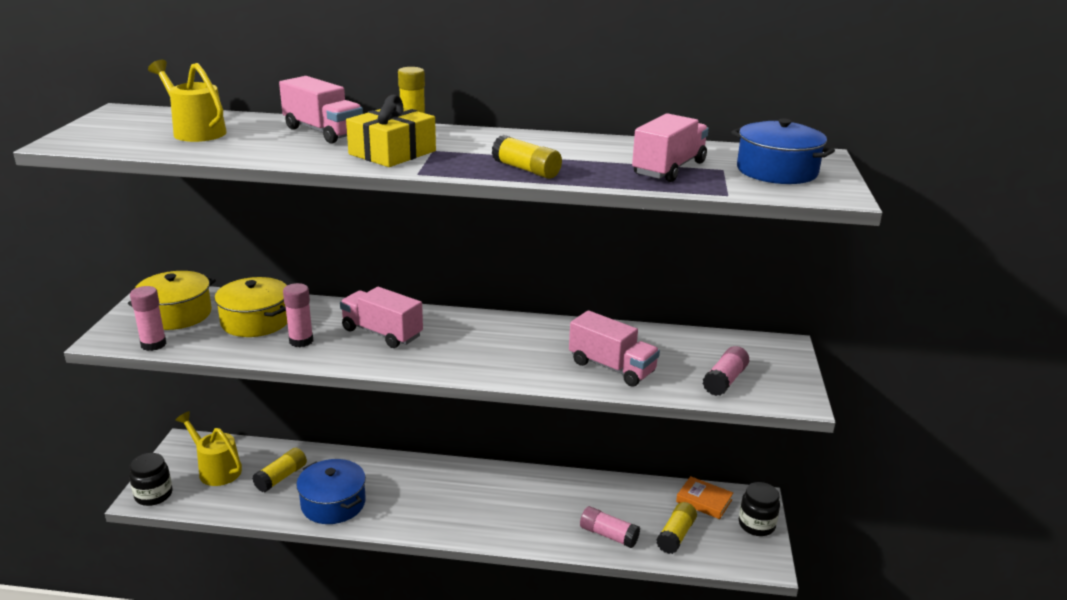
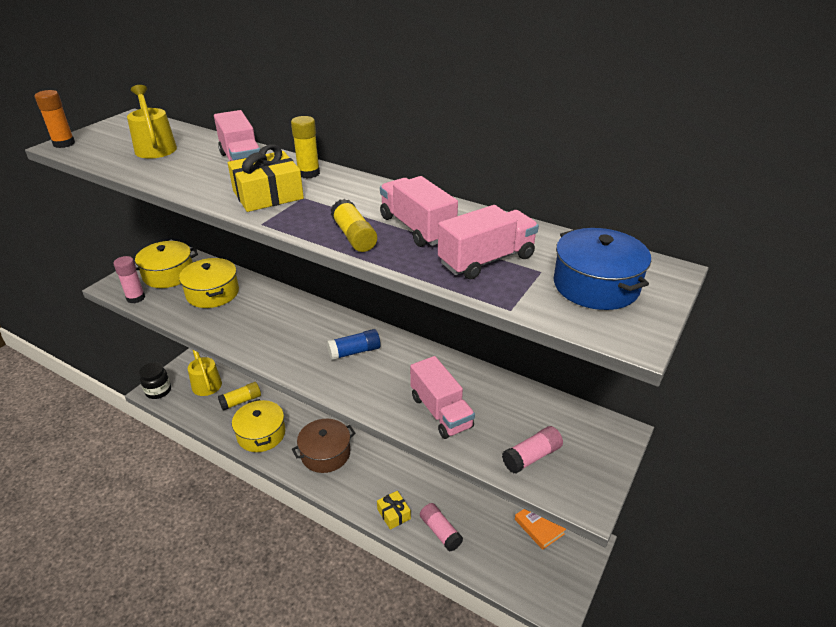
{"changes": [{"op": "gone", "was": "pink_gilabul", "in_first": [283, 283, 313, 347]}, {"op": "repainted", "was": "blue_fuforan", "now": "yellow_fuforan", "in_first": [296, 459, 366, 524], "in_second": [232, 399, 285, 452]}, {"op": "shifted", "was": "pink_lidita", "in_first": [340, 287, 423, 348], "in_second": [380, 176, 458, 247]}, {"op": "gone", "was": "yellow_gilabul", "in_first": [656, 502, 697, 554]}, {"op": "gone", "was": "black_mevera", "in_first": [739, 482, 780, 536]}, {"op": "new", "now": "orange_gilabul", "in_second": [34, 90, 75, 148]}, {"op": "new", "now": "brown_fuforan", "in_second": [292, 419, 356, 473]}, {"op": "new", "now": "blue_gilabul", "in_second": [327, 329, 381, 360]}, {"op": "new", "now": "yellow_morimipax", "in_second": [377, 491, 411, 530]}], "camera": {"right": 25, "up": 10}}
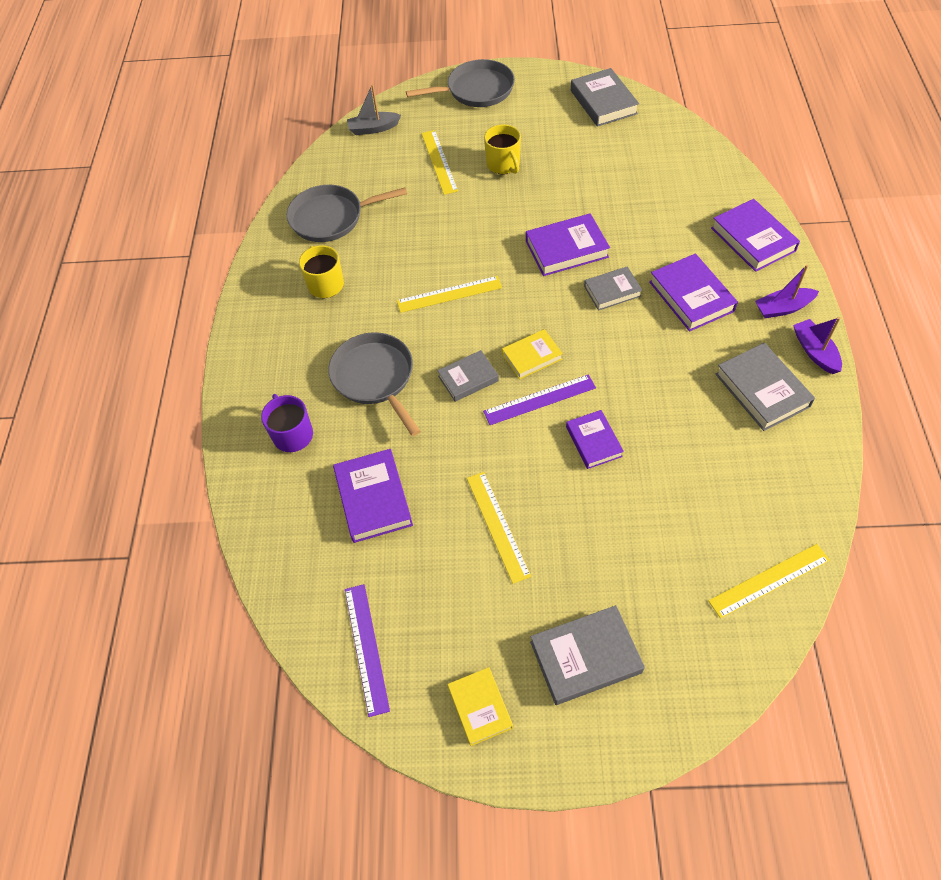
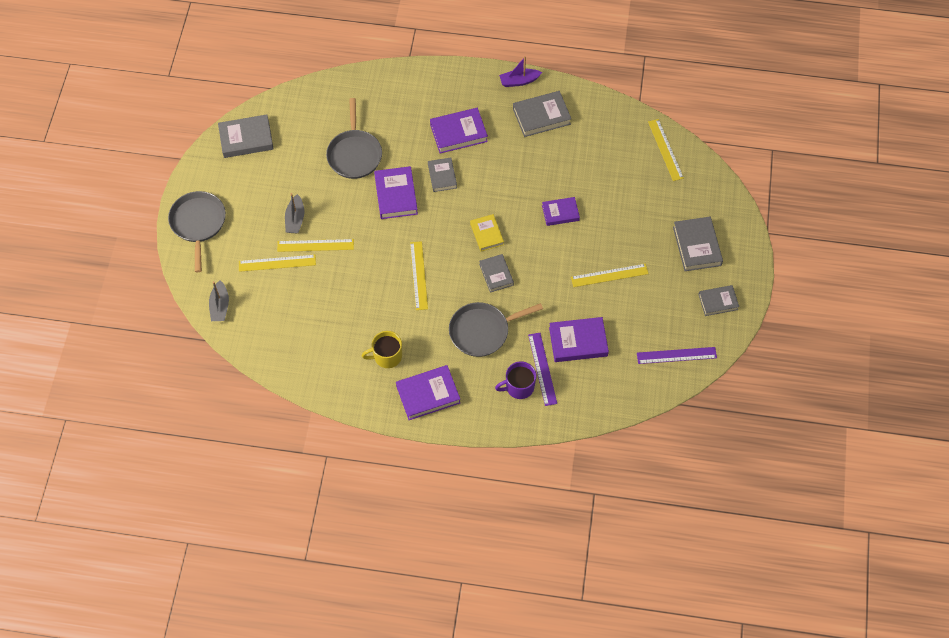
{"changes": [{"op": "shifted", "was": "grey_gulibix", "in_first": [287, 185, 407, 242], "in_second": [326, 98, 382, 179]}, {"op": "repainted", "was": "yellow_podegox", "now": "grey_podegox", "in_first": [448, 667, 513, 746], "in_second": [698, 285, 739, 316]}, {"op": "shifted", "was": "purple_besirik", "in_first": [483, 374, 596, 425], "in_second": [528, 333, 557, 406]}, {"op": "swapped", "was": "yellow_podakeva", "now": "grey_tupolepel", "in_first": [484, 124, 521, 174], "in_second": [285, 193, 304, 233]}, {"op": "shifted", "was": "purple_podegox", "in_first": [711, 199, 800, 272], "in_second": [396, 365, 460, 420]}, {"op": "gone", "was": "purple_tupolepel", "in_first": [755, 265, 819, 318]}, {"op": "new", "now": "yellow_besirik", "in_second": [277, 239, 354, 252]}], "camera": {"right": -85, "up": 5}}
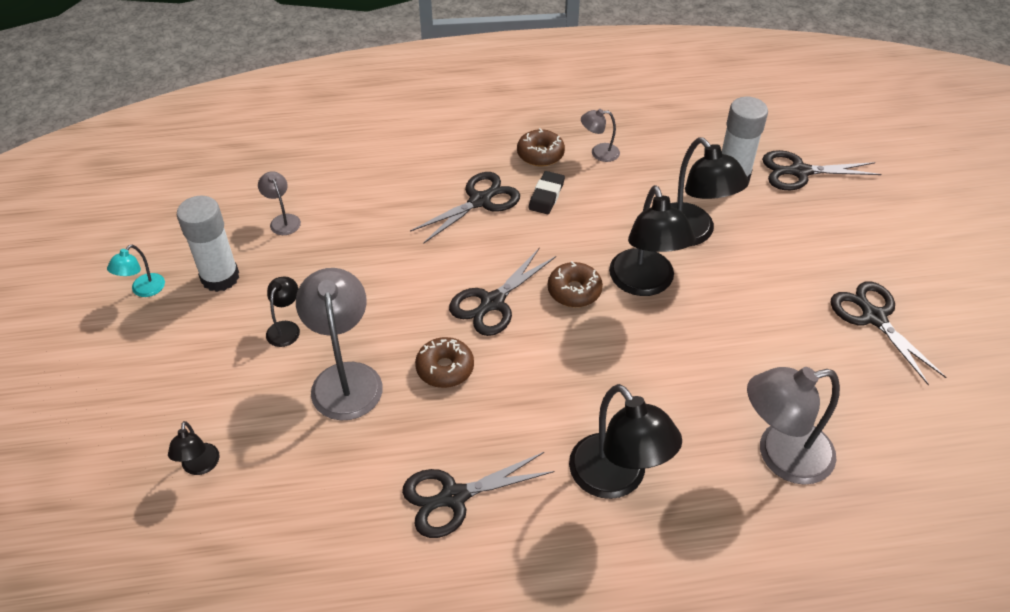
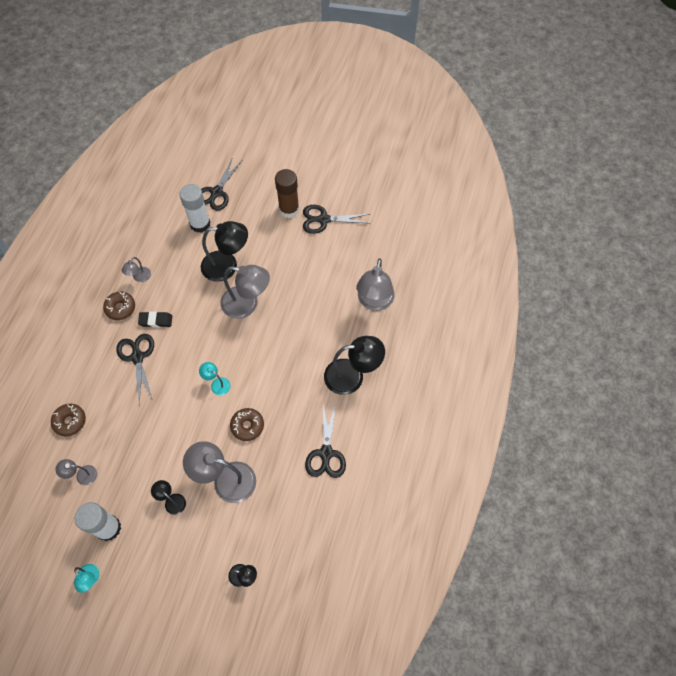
{"changes": [{"op": "swapped", "was": "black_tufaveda", "now": "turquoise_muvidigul", "in_first": [449, 247, 556, 336], "in_second": [199, 362, 231, 395]}, {"op": "rotated", "was": "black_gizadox", "in_first": [529, 171, 565, 214], "in_second": [138, 312, 172, 327], "clockwise": -45}, {"op": "shifted", "was": "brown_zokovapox", "in_first": [548, 261, 603, 307], "in_second": [51, 404, 86, 436]}, {"op": "repainted", "was": "black_muvidigul", "now": "grey_muvidigul", "in_first": [609, 185, 695, 296], "in_second": [220, 265, 270, 319]}, {"op": "new", "now": "brown_gilabul", "in_second": [275, 169, 299, 218]}], "camera": {"right": -65, "up": 15}}
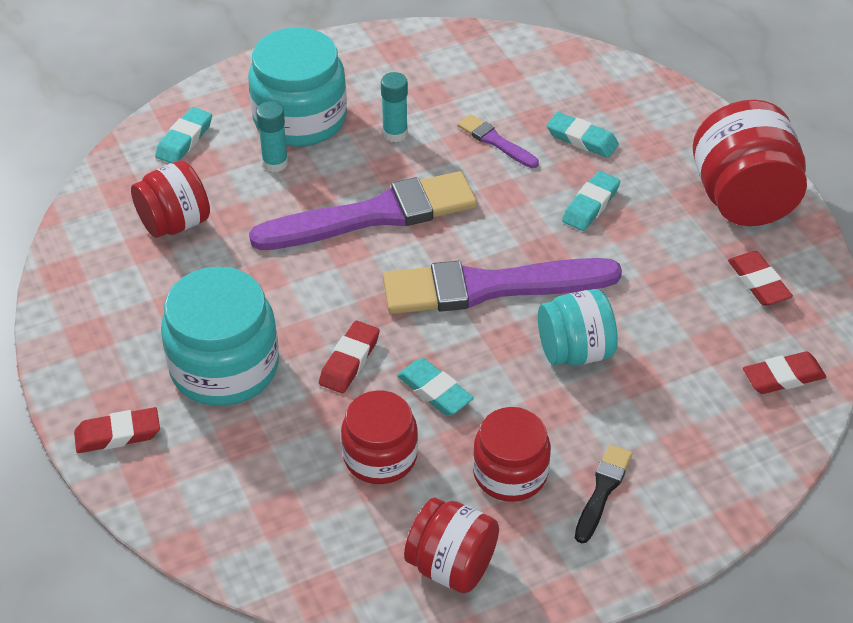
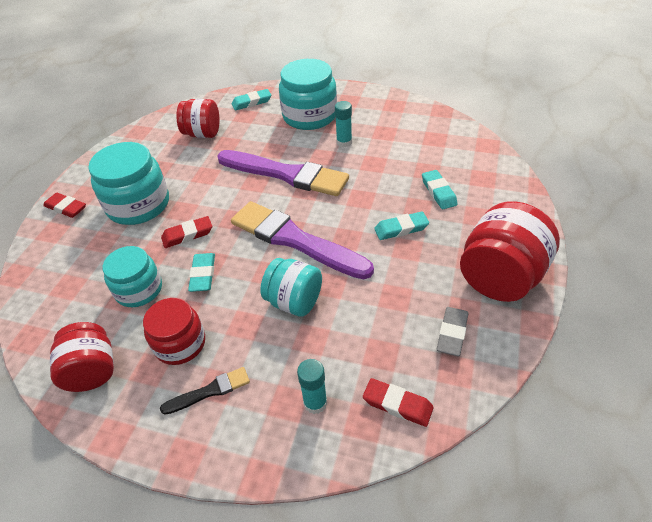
{"changes": [{"op": "shifted", "was": "turquoise_gilabul", "in_first": [256, 101, 288, 172], "in_second": [297, 359, 327, 414]}, {"op": "repainted", "was": "red_mevera", "now": "turquoise_mevera", "in_first": [341, 390, 418, 484], "in_second": [103, 246, 162, 307]}, {"op": "gone", "was": "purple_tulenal", "in_first": [457, 114, 539, 168]}, {"op": "repainted", "was": "red_gizadox", "now": "grey_gizadox", "in_first": [728, 251, 793, 306], "in_second": [437, 307, 469, 356]}], "camera": {"right": 45, "up": 0}}
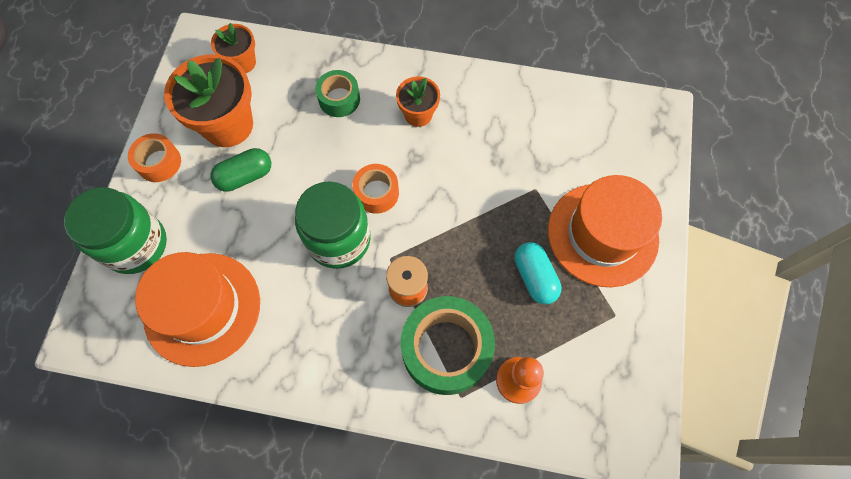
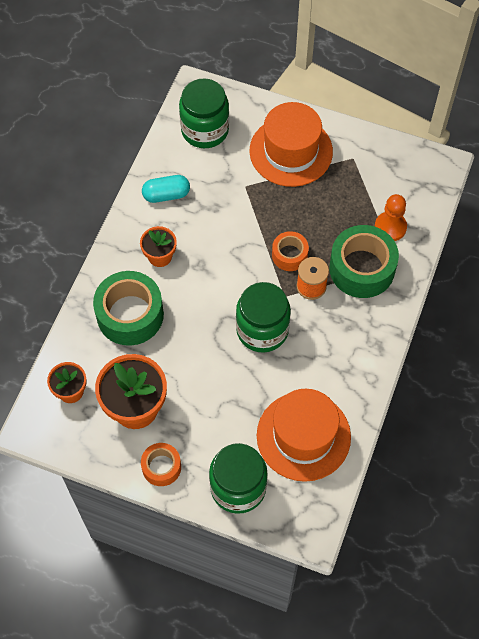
{"changes": [{"op": "gone", "was": "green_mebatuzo", "in_first": [210, 148, 271, 192]}, {"op": "scaled", "was": "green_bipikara", "in_first": [315, 70, 360, 117], "in_second": [93, 271, 164, 346], "ratio": 1.82}, {"op": "shifted", "was": "orange_bipikara", "in_first": [352, 164, 399, 214], "in_second": [272, 231, 309, 271]}, {"op": "shifted", "was": "turquoise_mebatuzo", "in_first": [515, 242, 561, 304], "in_second": [142, 175, 190, 203]}, {"op": "new", "now": "green_mevera", "in_second": [179, 78, 229, 148]}], "camera": {"right": -80, "up": -5}}
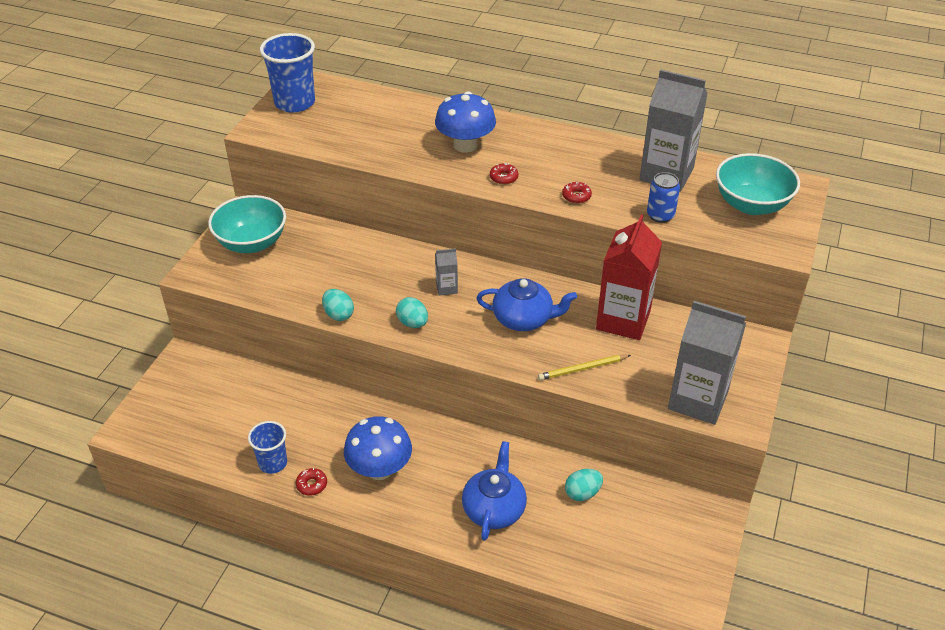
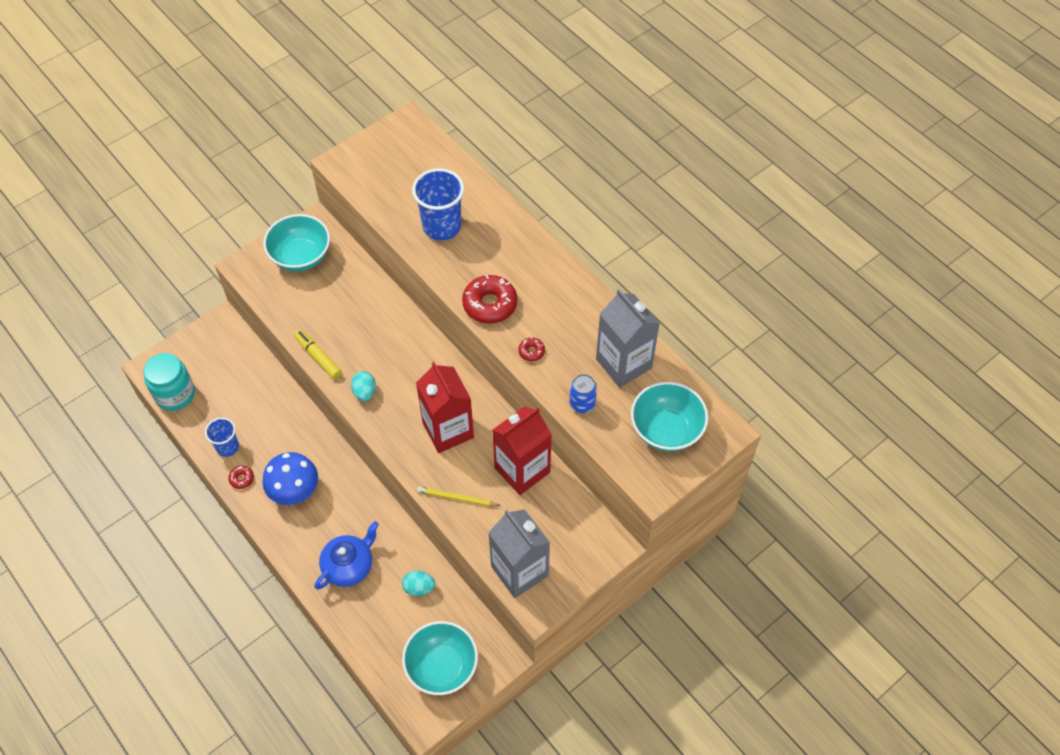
{"changes": [{"op": "shifted", "was": "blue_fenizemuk", "in_first": [260, 33, 315, 113], "in_second": [412, 168, 464, 241]}, {"op": "swapped", "was": "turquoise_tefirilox", "now": "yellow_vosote", "in_first": [322, 289, 354, 321], "in_second": [294, 330, 342, 379]}, {"op": "gone", "was": "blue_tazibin", "in_first": [435, 91, 496, 153]}, {"op": "gone", "was": "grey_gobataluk", "in_first": [435, 248, 458, 296]}, {"op": "swapped", "was": "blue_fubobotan", "now": "red_gobataluk", "in_first": [476, 278, 577, 331], "in_second": [416, 362, 474, 453]}, {"op": "scaled", "was": "red_zokovapox", "in_first": [490, 163, 518, 185], "in_second": [462, 275, 517, 324], "ratio": 2.1}, {"op": "new", "now": "turquoise_mevera", "in_second": [144, 353, 195, 411]}, {"op": "new", "now": "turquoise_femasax", "in_second": [402, 621, 478, 695]}], "camera": {"right": 30, "up": 15}}
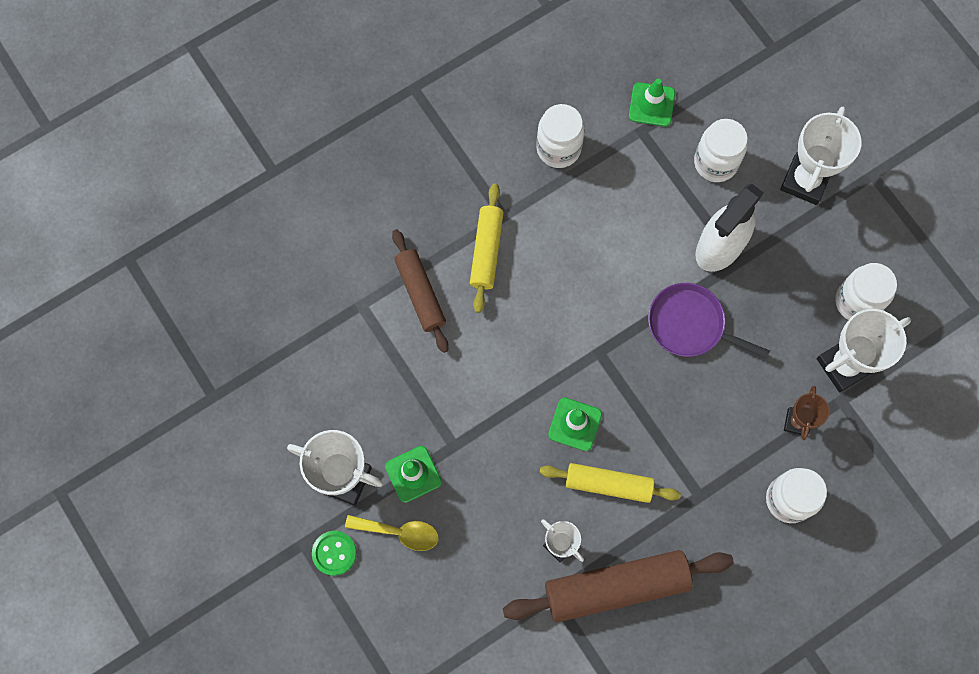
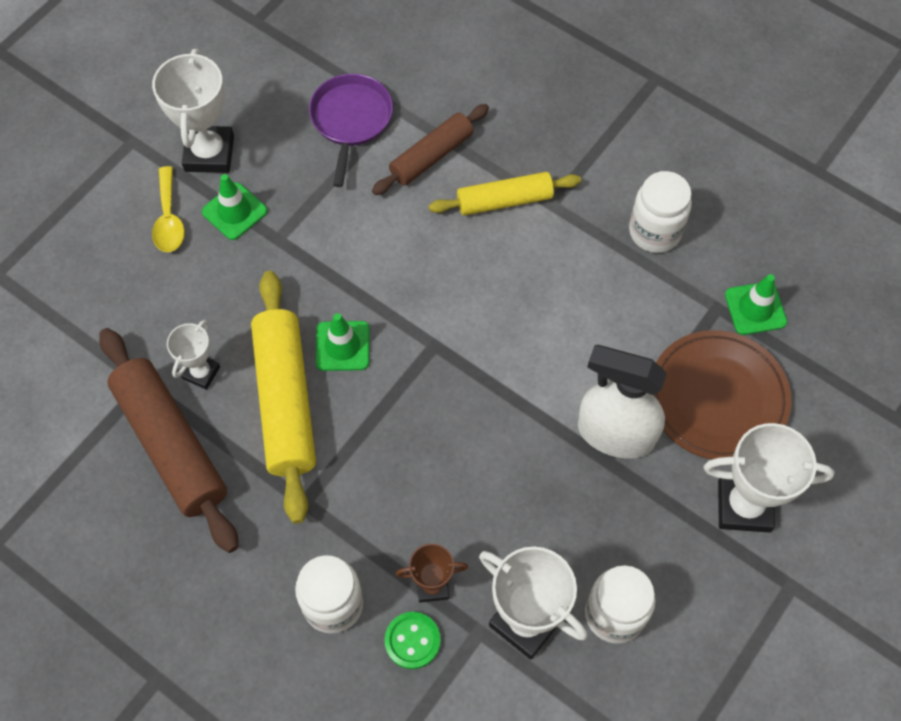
{"changes": [{"op": "shifted", "was": "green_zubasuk", "in_first": [312, 531, 356, 576], "in_second": [384, 612, 441, 669]}, {"op": "scaled", "was": "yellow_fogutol", "in_first": [539, 463, 681, 503], "in_second": [251, 271, 316, 524], "ratio": 1.62}, {"op": "shifted", "was": "purple_gulibix", "in_first": [648, 283, 770, 358], "in_second": [309, 74, 393, 187]}, {"op": "swapped", "was": "white_mevera", "now": "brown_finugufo", "in_first": [694, 119, 748, 182], "in_second": [654, 330, 791, 460]}], "camera": {"right": 70, "up": -10}}
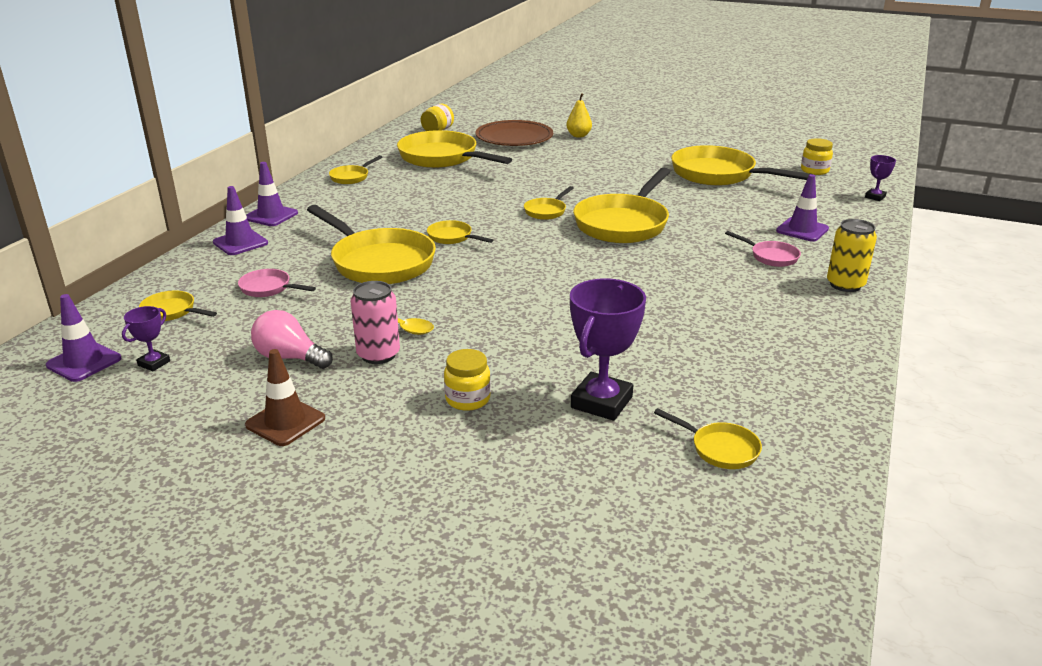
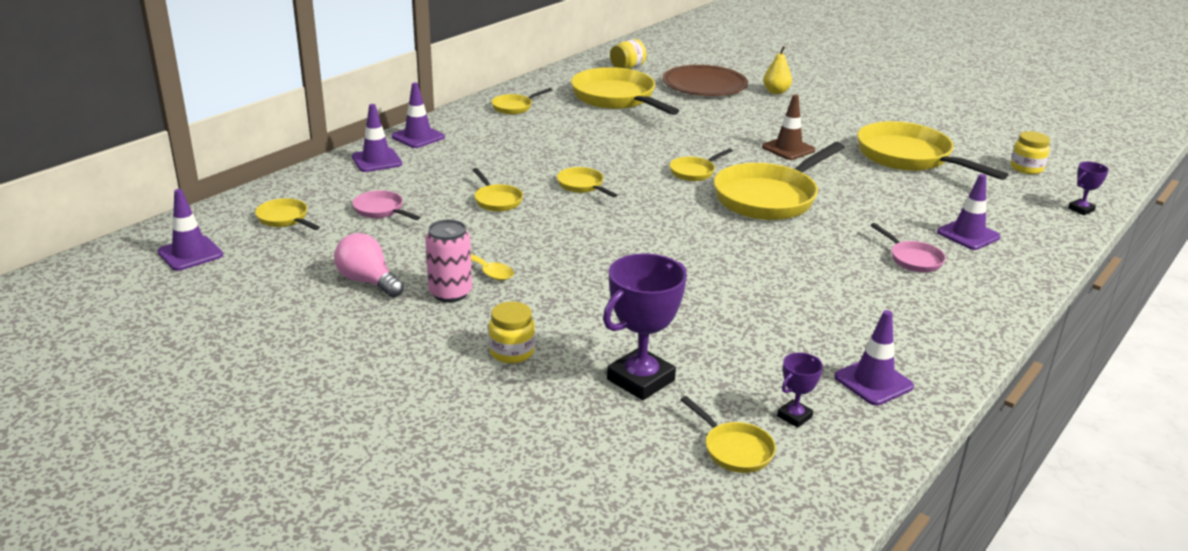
{"changes": [{"op": "shifted", "was": "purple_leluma", "in_first": [122, 306, 170, 371], "in_second": [777, 353, 823, 428]}, {"op": "shifted", "was": "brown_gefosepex", "in_first": [245, 349, 325, 446], "in_second": [762, 95, 815, 160]}, {"op": "scaled", "was": "yellow_gulibix", "in_first": [307, 205, 436, 284], "in_second": [473, 168, 523, 212], "ratio": 0.46}, {"op": "gone", "was": "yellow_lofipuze", "in_first": [827, 219, 877, 292]}, {"op": "new", "now": "purple_gefosepex", "in_second": [834, 310, 914, 405]}], "camera": {"right": 15, "up": 0}}
